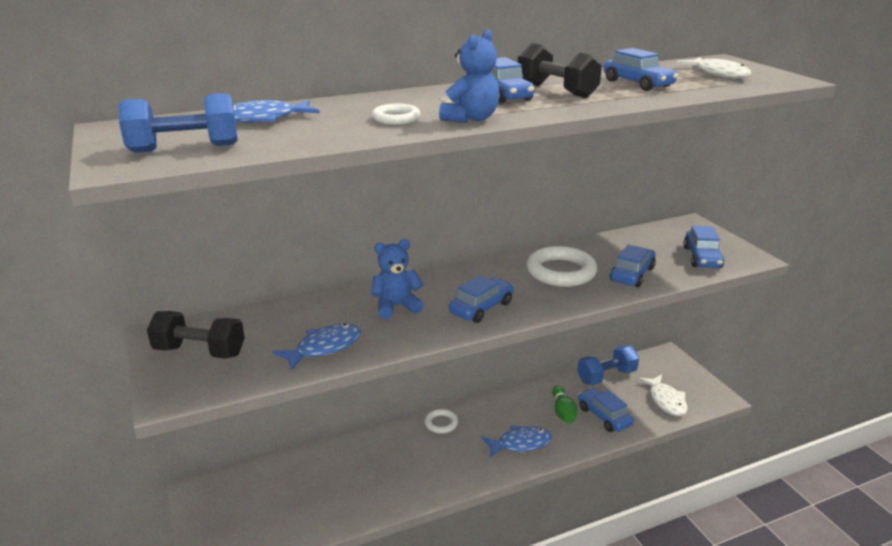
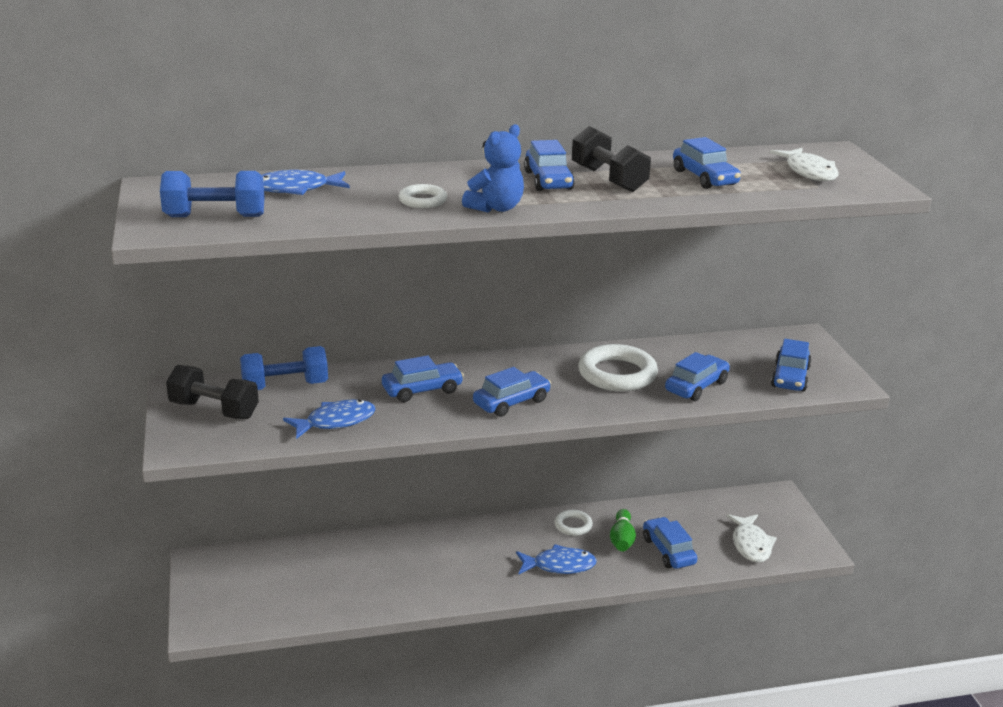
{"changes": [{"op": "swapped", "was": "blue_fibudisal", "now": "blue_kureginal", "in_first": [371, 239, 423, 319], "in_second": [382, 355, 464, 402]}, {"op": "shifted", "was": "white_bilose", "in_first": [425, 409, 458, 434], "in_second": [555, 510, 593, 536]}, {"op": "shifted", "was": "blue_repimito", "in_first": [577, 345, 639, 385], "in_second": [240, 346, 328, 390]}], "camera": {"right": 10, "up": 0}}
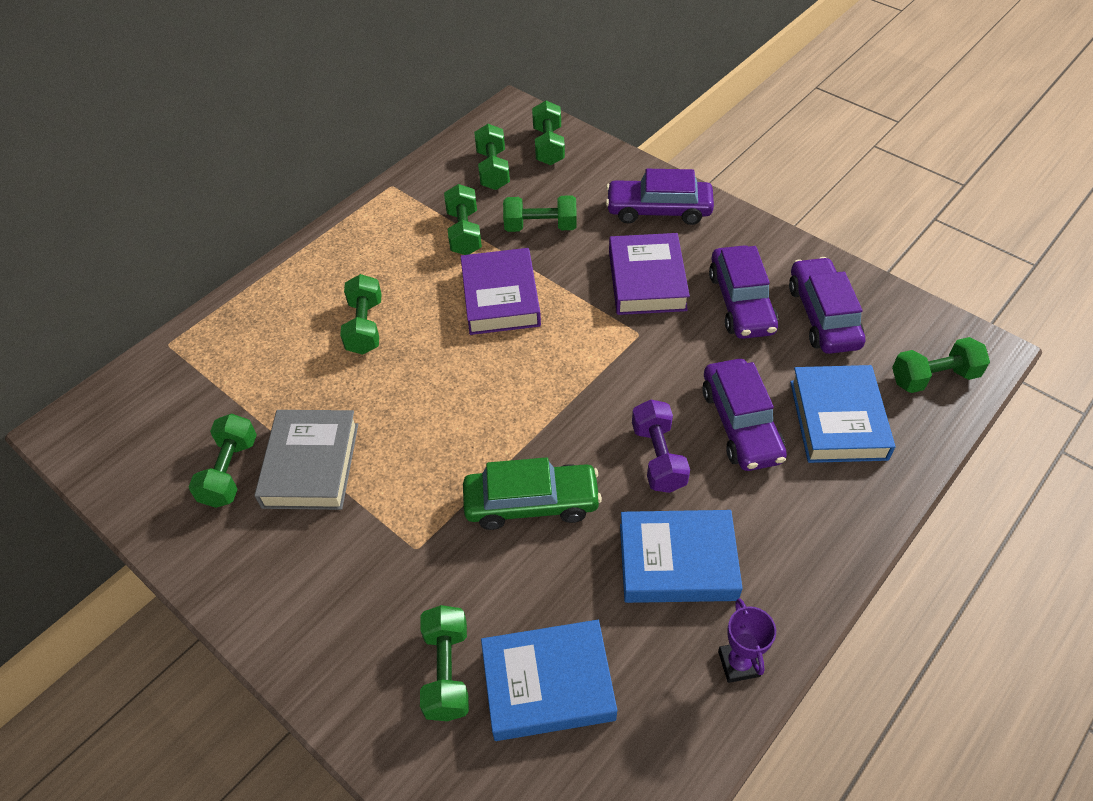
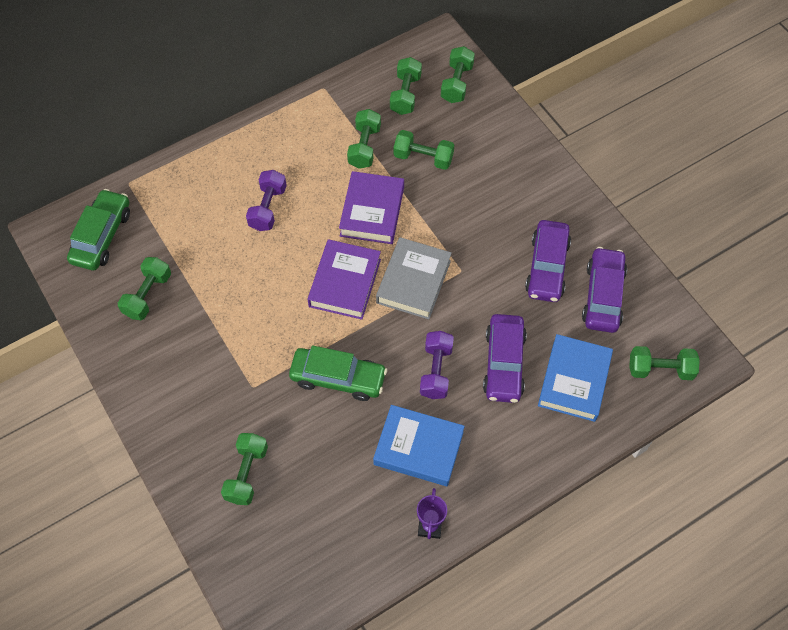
{"changes": [{"op": "shifted", "was": "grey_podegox", "in_first": [254, 410, 358, 510], "in_second": [376, 237, 452, 319]}, {"op": "repainted", "was": "green_repimito", "now": "purple_repimito", "in_first": [340, 274, 382, 355], "in_second": [246, 170, 287, 231]}, {"op": "gone", "was": "blue_podegox", "in_first": [481, 620, 617, 741]}, {"op": "gone", "was": "purple_kureginal", "in_first": [606, 169, 714, 225]}, {"op": "shifted", "was": "purple_podegox", "in_first": [609, 233, 690, 315], "in_second": [307, 239, 381, 320]}, {"op": "new", "now": "green_kureginal", "in_second": [67, 189, 130, 270]}], "camera": {"right": 15, "up": 10}}
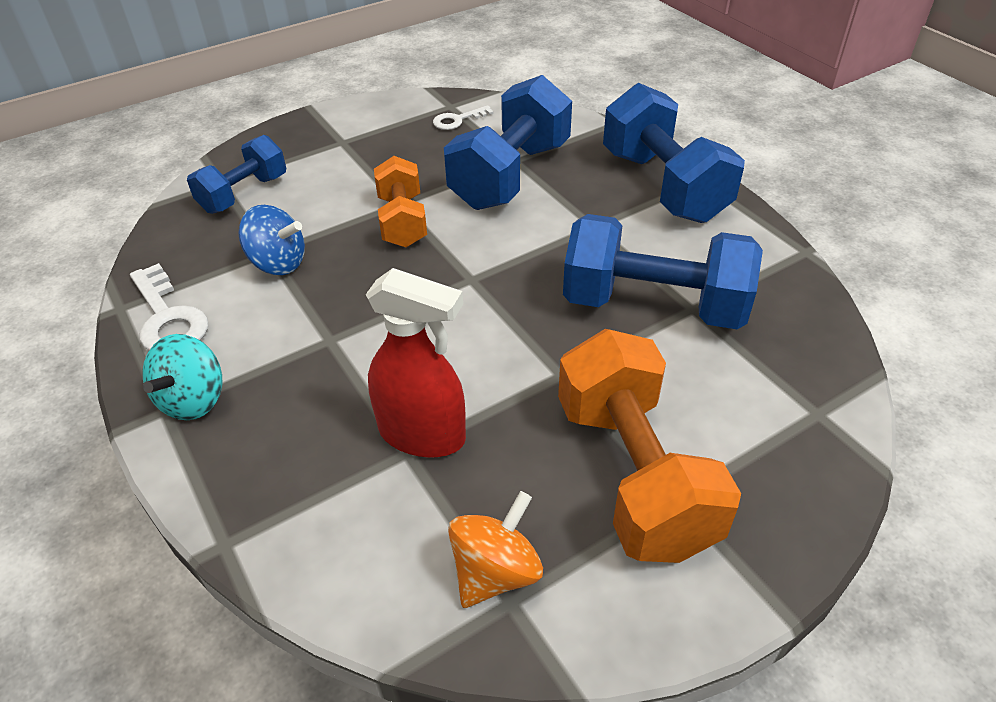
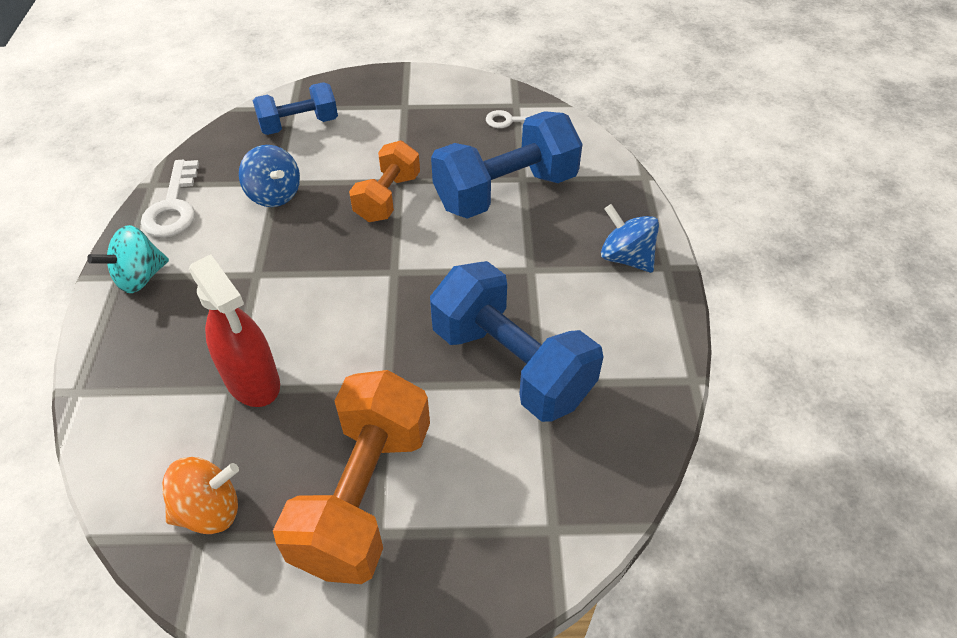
{"changes": [{"op": "swapped", "was": "blue_repimito", "now": "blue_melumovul", "in_first": [603, 83, 745, 223], "in_second": [601, 204, 659, 273]}], "camera": {"right": 30, "up": 5}}
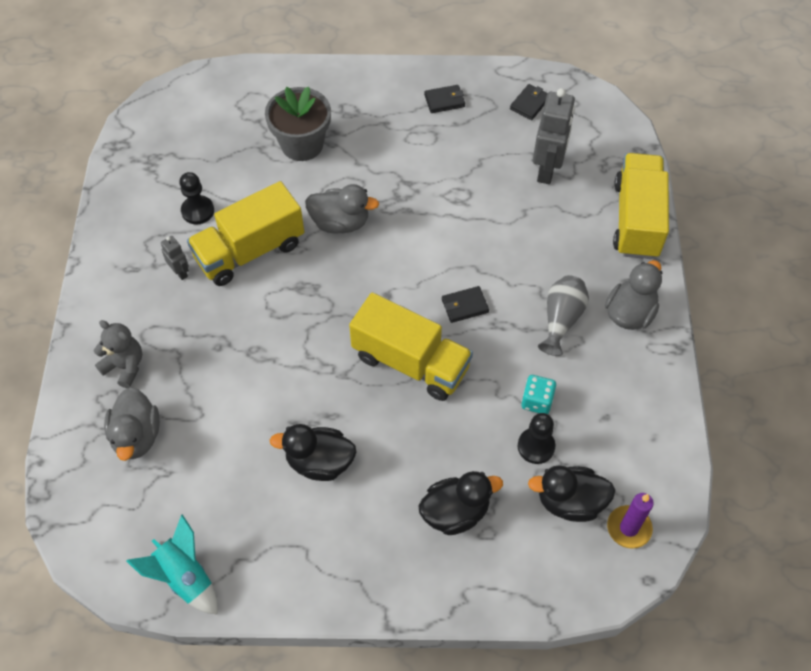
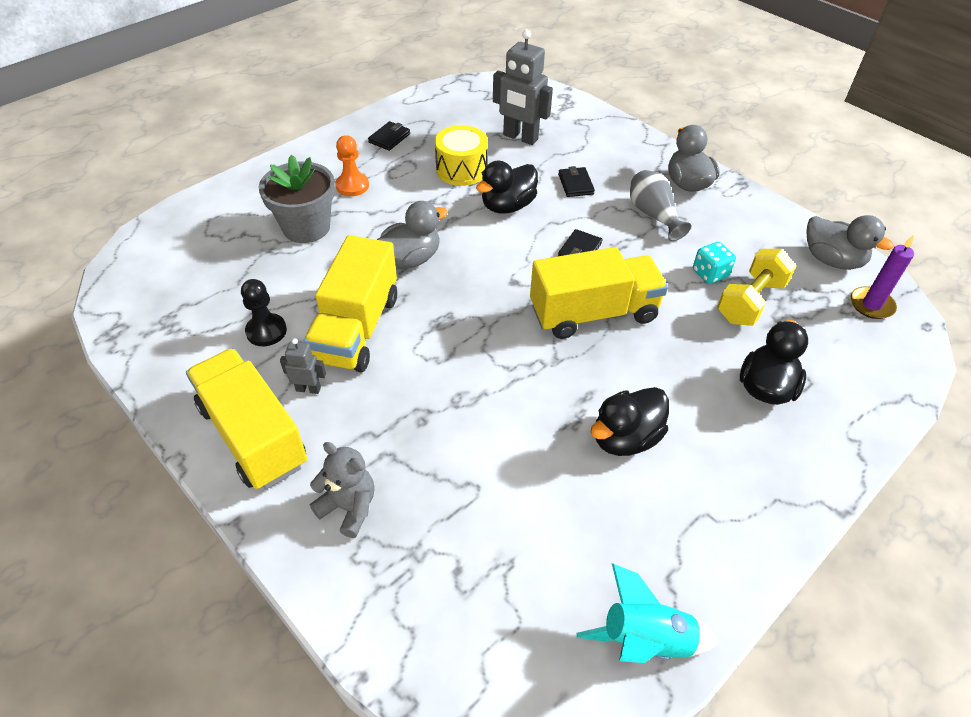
{"changes": [{"op": "rotated", "was": "grey_fibudisal", "in_first": [94, 320, 142, 388], "in_second": [310, 442, 375, 538], "clockwise": 45}, {"op": "shifted", "was": "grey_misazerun", "in_first": [104, 387, 160, 461], "in_second": [806, 215, 894, 270]}, {"op": "shifted", "was": "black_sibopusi", "in_first": [510, 84, 548, 120], "in_second": [558, 166, 595, 197]}, {"op": "swapped", "was": "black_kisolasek", "now": "yellow_repimito", "in_first": [518, 413, 555, 464], "in_second": [717, 249, 796, 326]}, {"op": "shifted", "was": "black_misazerun", "in_first": [528, 465, 615, 522], "in_second": [476, 161, 538, 214]}, {"op": "rotated", "was": "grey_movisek", "in_first": [533, 88, 575, 184], "in_second": [493, 30, 553, 145], "clockwise": 150}, {"op": "shifted", "was": "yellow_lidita", "in_first": [613, 153, 669, 259], "in_second": [186, 348, 307, 489]}, {"op": "new", "now": "orange_kisolasek", "in_second": [335, 135, 369, 196]}, {"op": "new", "now": "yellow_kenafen", "in_second": [435, 125, 488, 186]}], "camera": {"right": -45, "up": -10}}
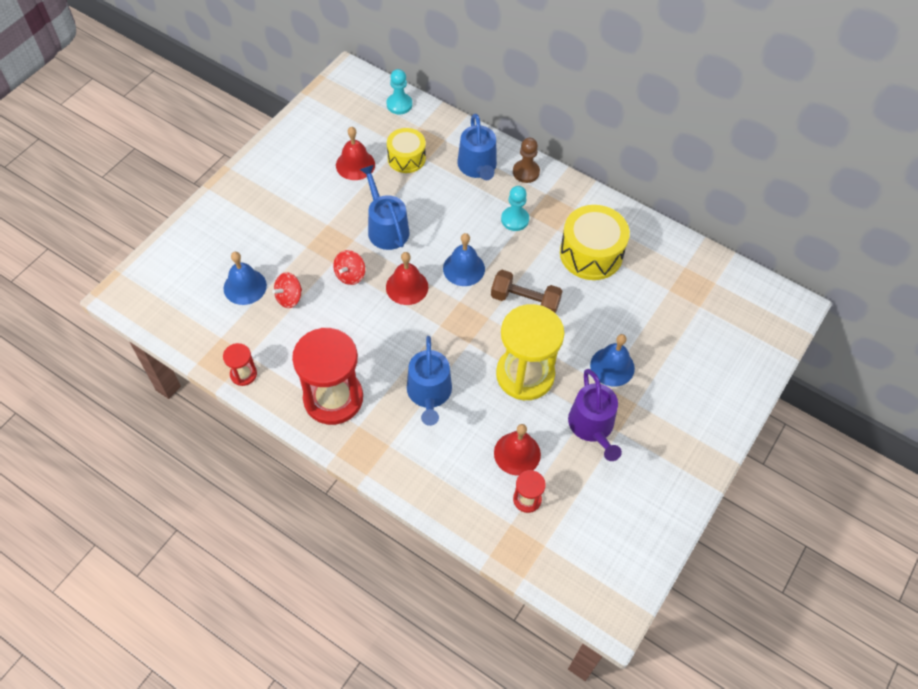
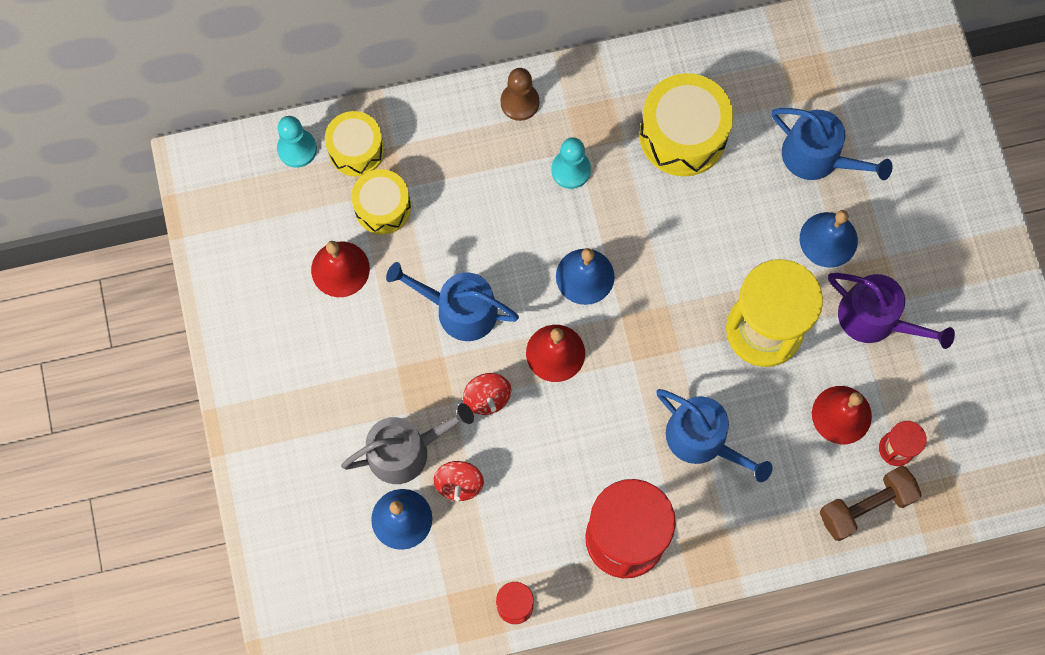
{"changes": [{"op": "shifted", "was": "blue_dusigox", "in_first": [457, 114, 497, 180], "in_second": [772, 108, 892, 180]}, {"op": "shifted", "was": "brown_repimito", "in_first": [491, 270, 562, 313], "in_second": [820, 466, 922, 541]}, {"op": "new", "now": "yellow_kenafen", "in_second": [325, 111, 384, 176]}, {"op": "new", "now": "grey_dusigox", "in_second": [341, 403, 474, 484]}], "camera": {"right": -45, "up": 15}}
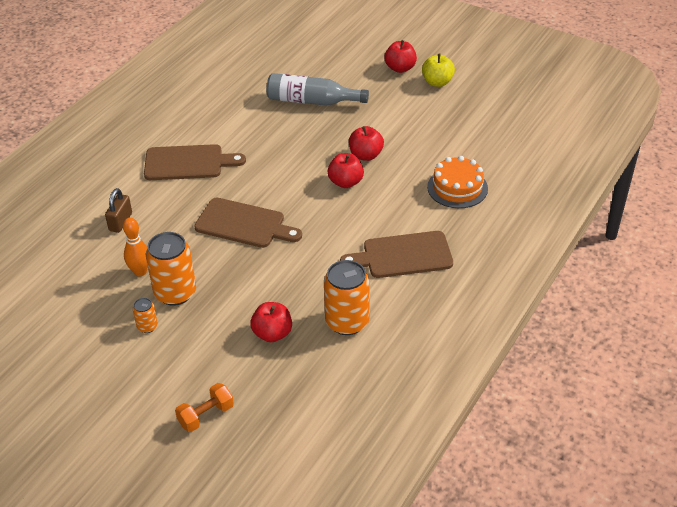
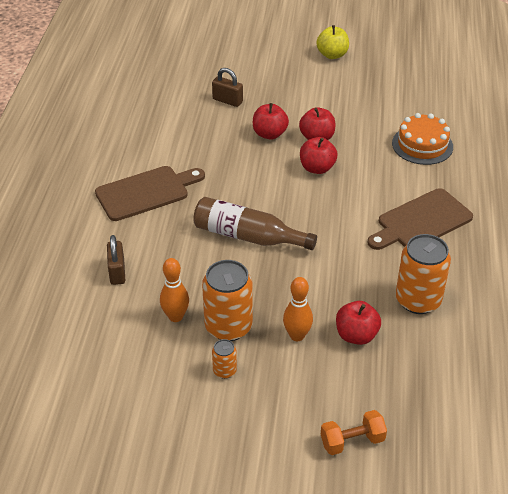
{"changes": [{"op": "rotated", "was": "orange_repimito", "in_first": [175, 383, 234, 432], "in_second": [321, 410, 387, 455], "clockwise": 45}, {"op": "swapped", "was": "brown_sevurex", "now": "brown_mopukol", "in_first": [194, 198, 302, 248], "in_second": [193, 197, 317, 250]}, {"op": "swapped", "was": "grey_mopukol", "now": "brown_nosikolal", "in_first": [267, 73, 369, 106], "in_second": [212, 68, 243, 107]}, {"op": "shifted", "was": "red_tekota", "in_first": [385, 40, 417, 73], "in_second": [253, 103, 289, 140]}, {"op": "new", "now": "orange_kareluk", "in_second": [283, 277, 313, 341]}], "camera": {"right": -25, "up": 0}}
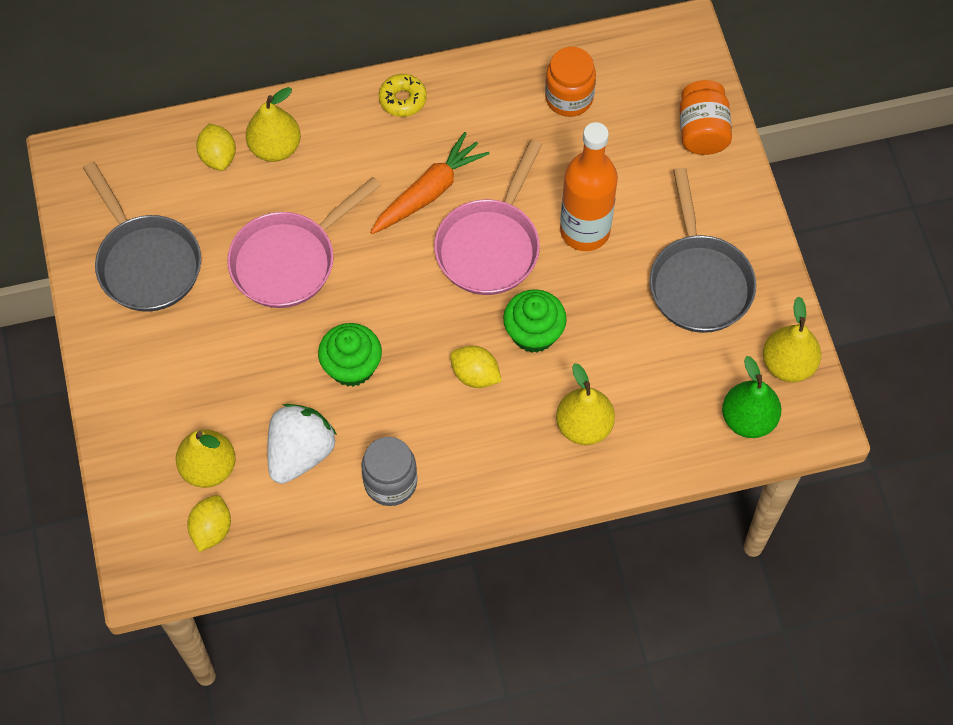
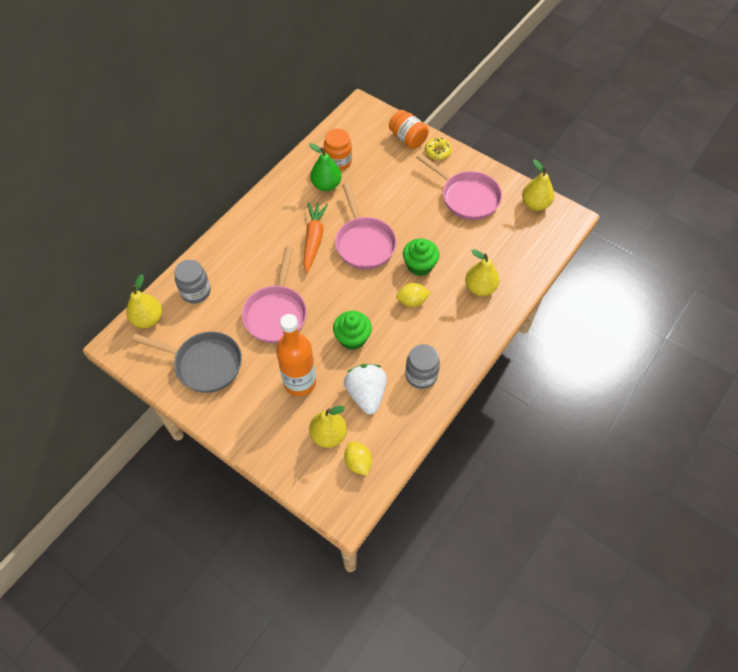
{"changes": [{"op": "swapped", "was": "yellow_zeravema", "now": "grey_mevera", "in_first": [196, 123, 236, 171], "in_second": [174, 260, 211, 303]}, {"op": "shifted", "was": "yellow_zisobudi", "in_first": [246, 87, 301, 162], "in_second": [126, 274, 162, 328]}, {"op": "shifted", "was": "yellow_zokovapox", "in_first": [379, 74, 427, 117], "in_second": [425, 138, 452, 160]}, {"op": "shifted", "was": "orange_mopukol", "in_first": [560, 122, 618, 251], "in_second": [276, 314, 316, 396]}, {"op": "repainted", "was": "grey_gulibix", "now": "pink_gulibix", "in_first": [650, 167, 756, 333], "in_second": [416, 153, 502, 220]}, {"op": "shifted", "was": "green_zisobudi", "in_first": [722, 356, 781, 438], "in_second": [309, 143, 341, 191]}], "camera": {"right": -40, "up": -5}}
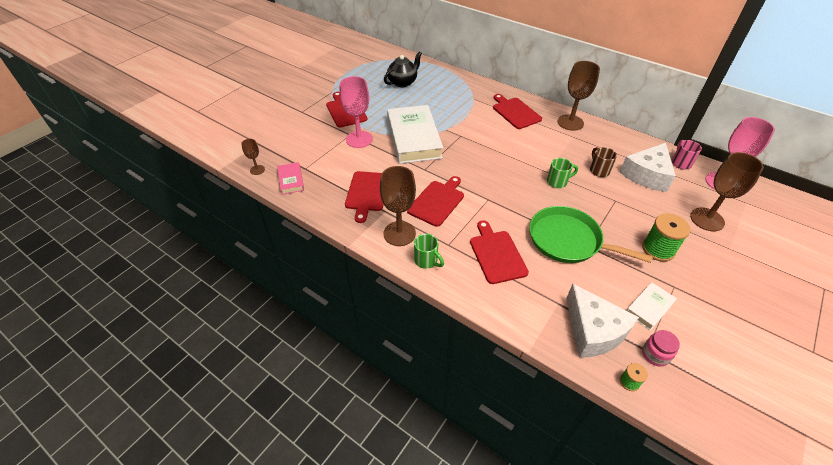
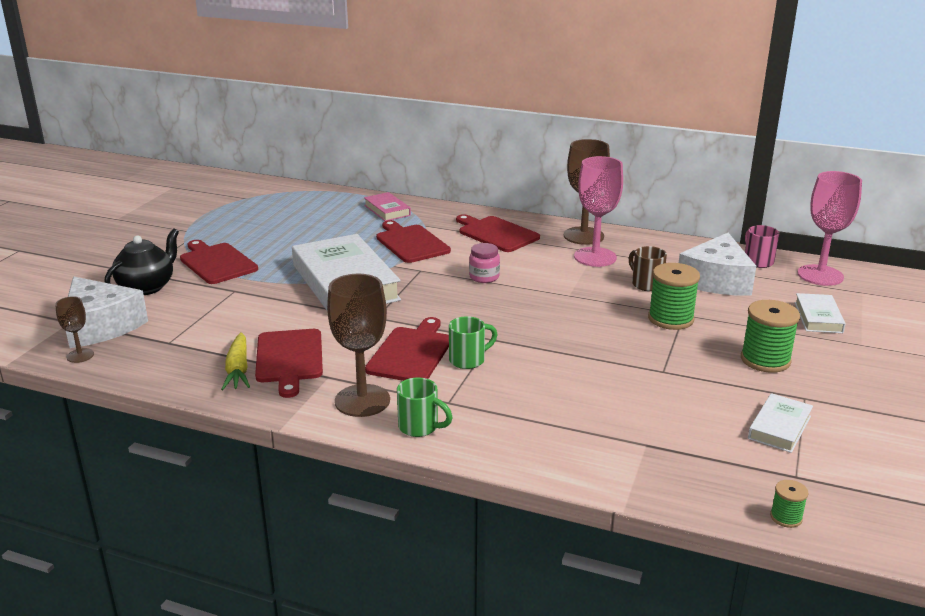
{"changes": [{"op": "shifted", "was": "pink_podegox", "in_first": [277, 162, 304, 195], "in_second": [364, 192, 411, 221]}, {"op": "shifted", "was": "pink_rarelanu", "in_first": [340, 76, 373, 148], "in_second": [574, 156, 623, 267]}, {"op": "shifted", "was": "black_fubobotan", "in_first": [384, 51, 422, 87], "in_second": [104, 228, 179, 295]}, {"op": "shifted", "was": "red_sevurex", "in_first": [470, 220, 529, 284], "in_second": [376, 220, 451, 263]}, {"op": "gone", "was": "green_gulibix", "in_first": [529, 206, 653, 263]}, {"op": "shifted", "was": "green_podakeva", "in_first": [547, 158, 578, 188], "in_second": [449, 316, 498, 369]}, {"op": "shifted", "was": "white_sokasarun", "in_first": [566, 284, 639, 358], "in_second": [66, 277, 148, 348]}, {"op": "shifted", "was": "pink_mevera", "in_first": [642, 330, 680, 367], "in_second": [469, 243, 500, 283]}, {"op": "swapped", "was": "brown_rarelanu", "now": "white_podegox", "in_first": [690, 152, 764, 231], "in_second": [795, 293, 846, 333]}, {"op": "new", "now": "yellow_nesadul", "in_second": [221, 332, 250, 390]}, {"op": "new", "now": "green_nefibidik", "in_second": [648, 263, 700, 330]}], "camera": {"right": -15, "up": -20}}
